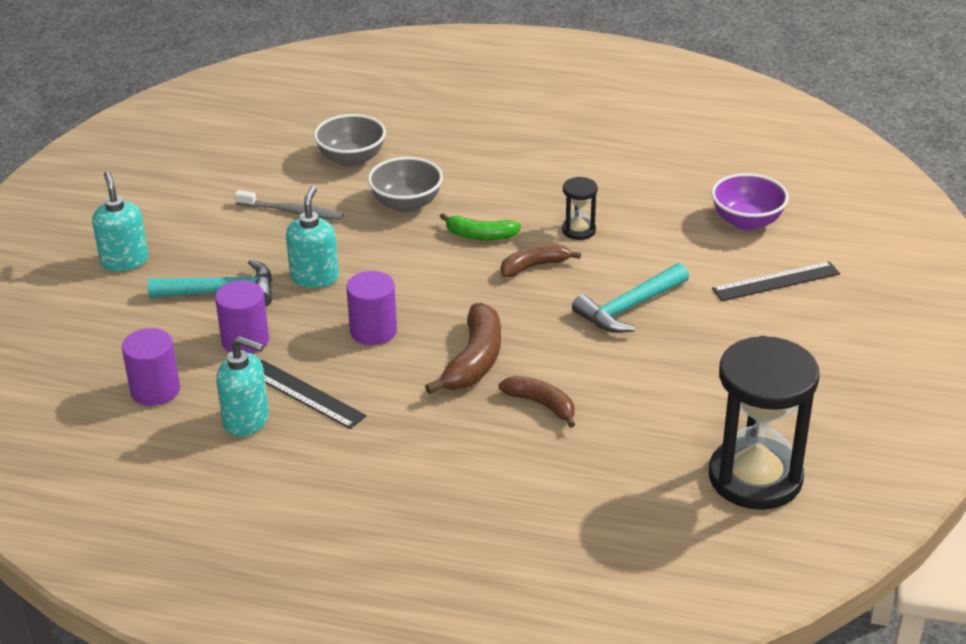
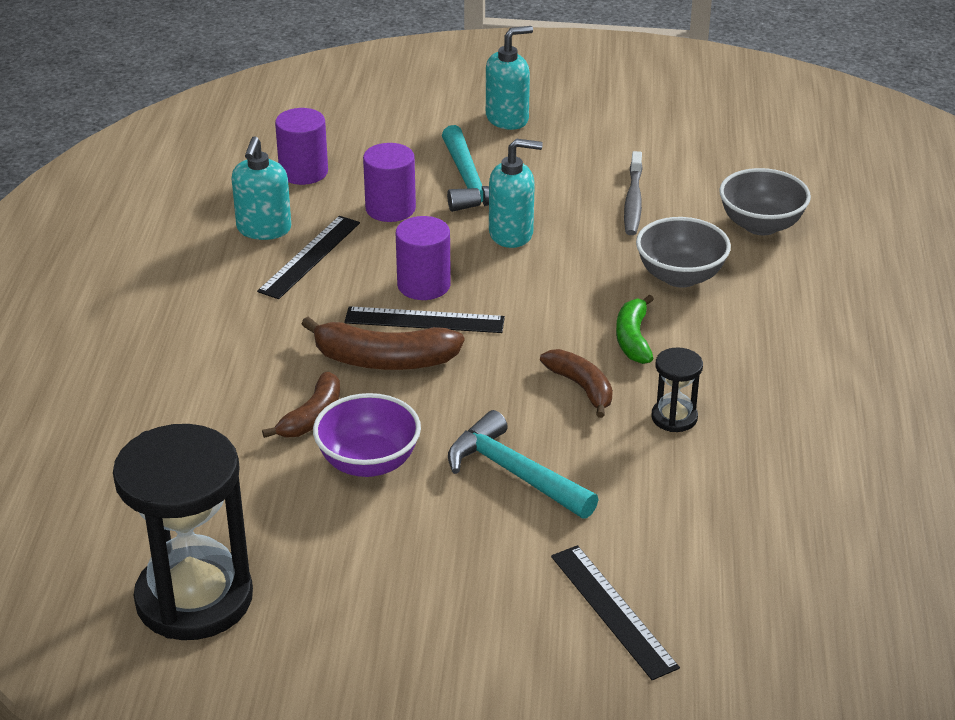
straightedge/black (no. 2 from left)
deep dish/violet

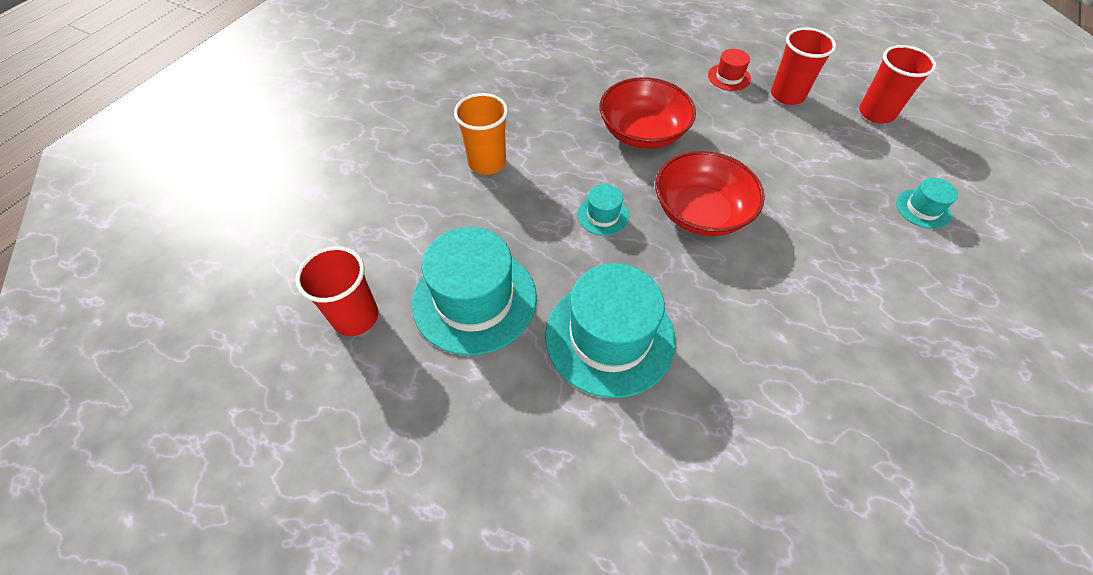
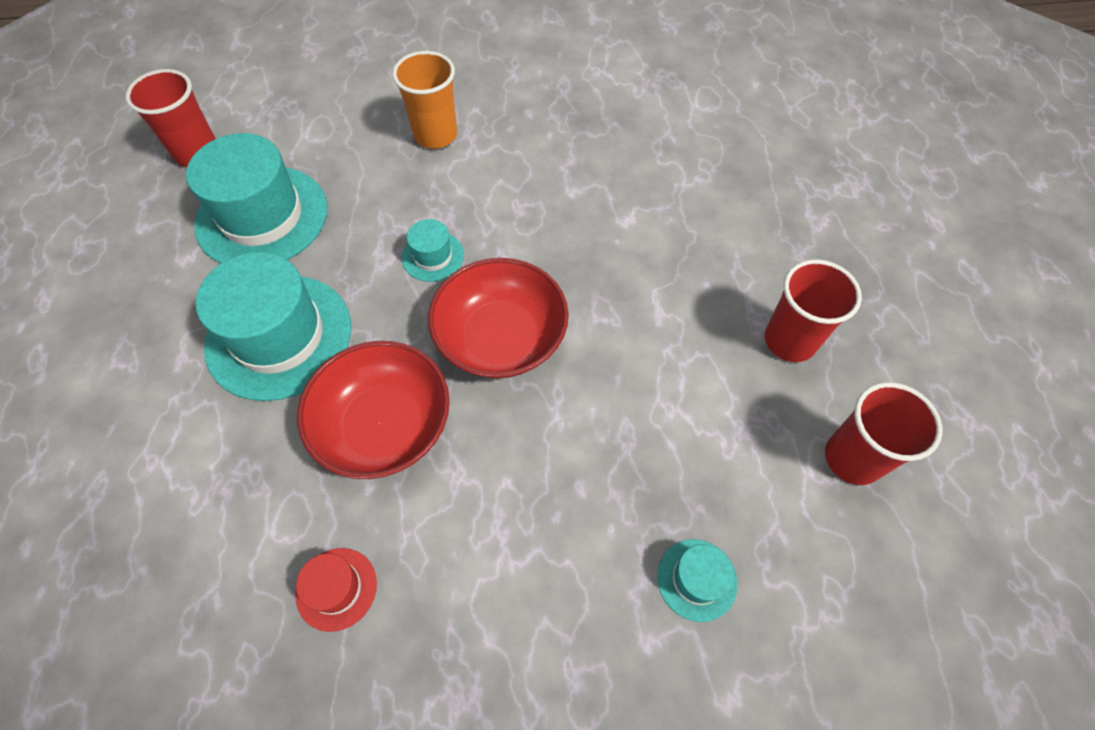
deep dish/crimson (no. 1 from left)
top hat/crimson

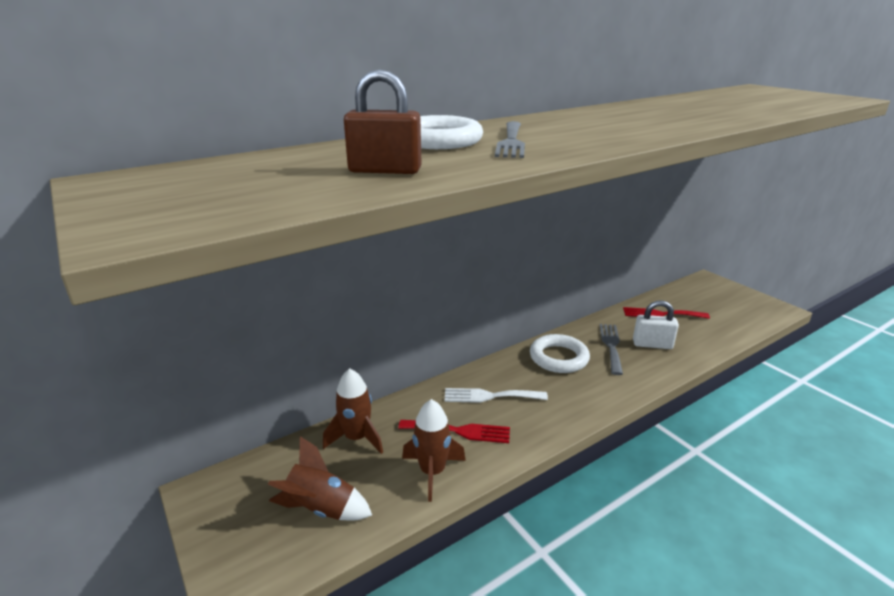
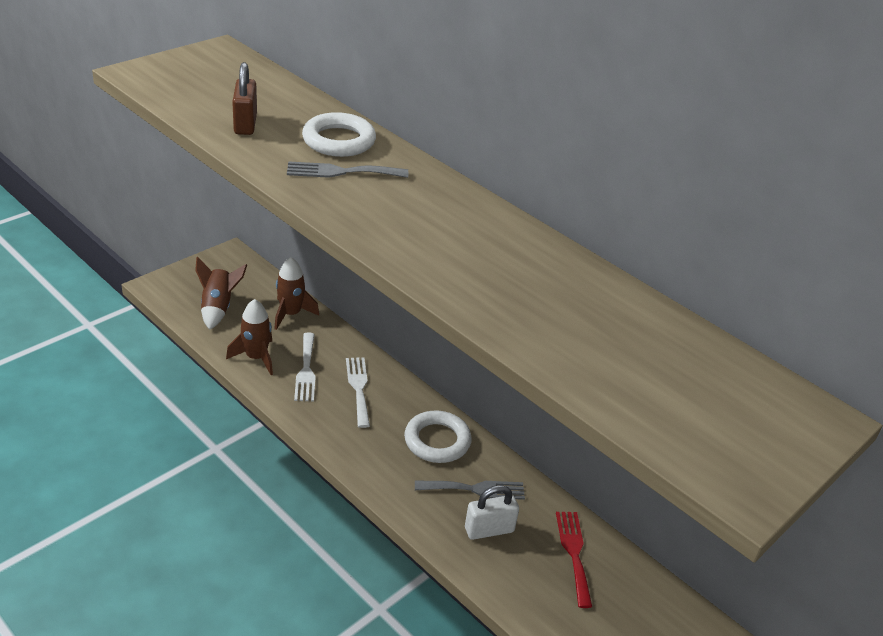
table fork/snow-white (no. 1 from left)
lock/snow-white

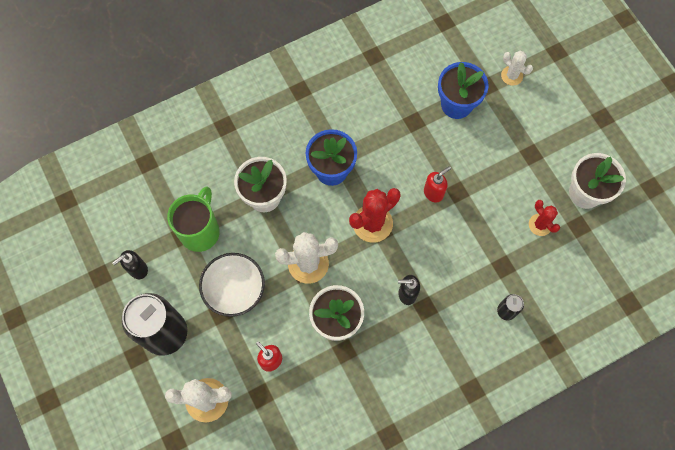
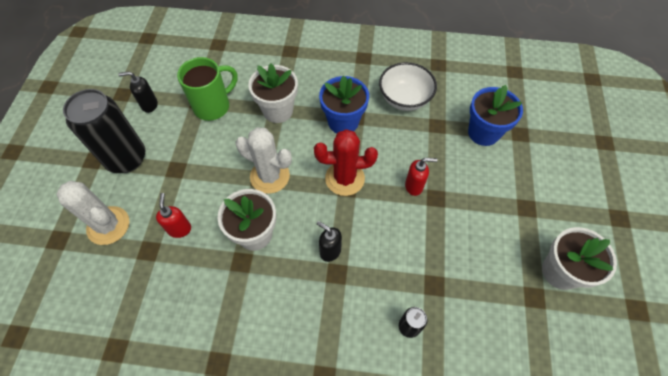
saguaro cactus/snow-white (no. 3 from left in the first image)
saguaro cactus/crimson (no. 2 from left in the first image)
deep dish/snow-white

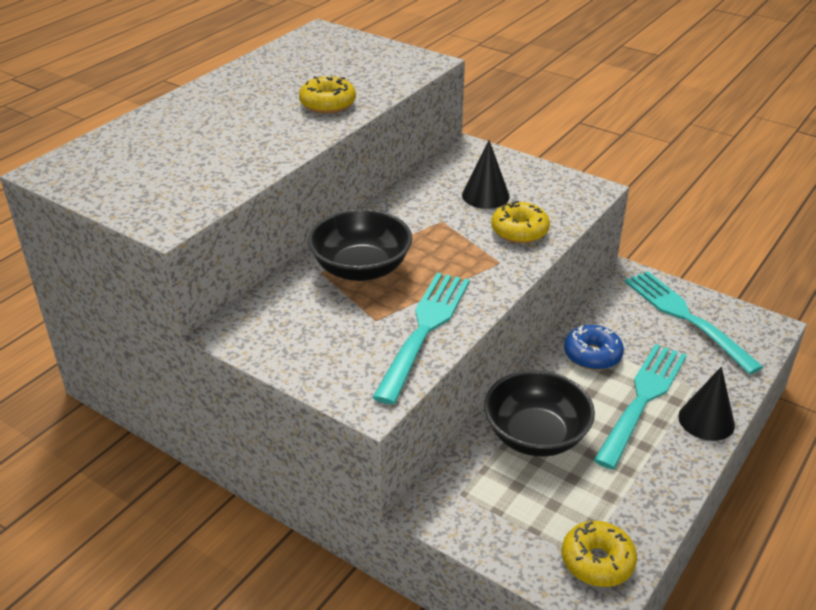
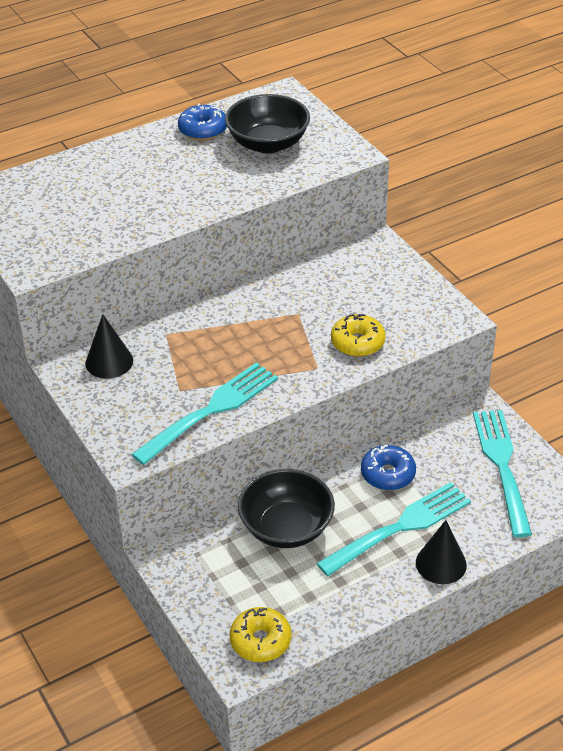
glazed donut/golden (no. 1 from left in the first image)
glazed donut/royal blue (no. 1 from left)
deep dish/black (no. 1 from left)
cone shape/black (no. 1 from left)

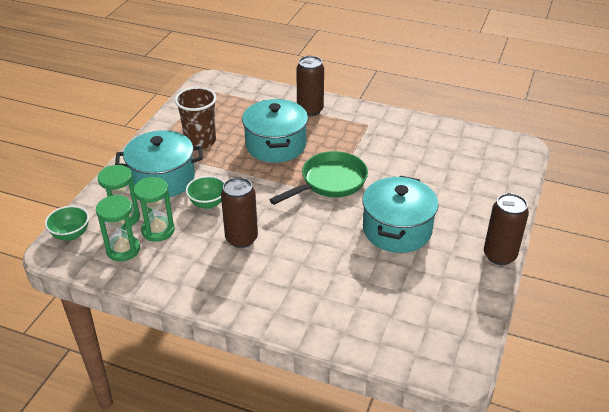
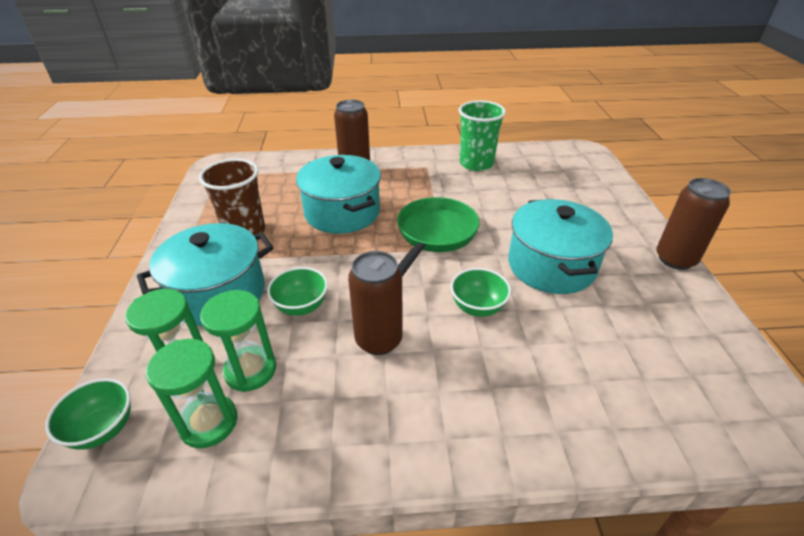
deep dish/green (no. 3 from left)
tumbler/green

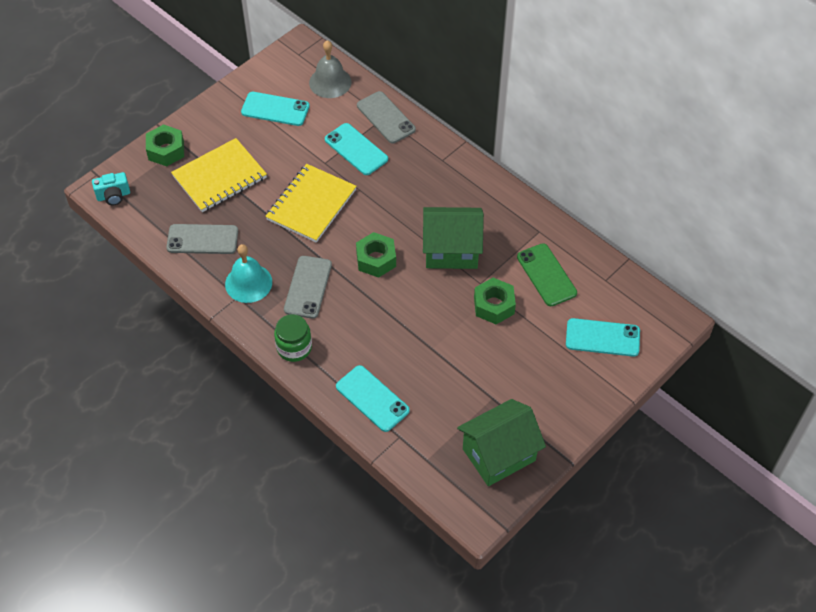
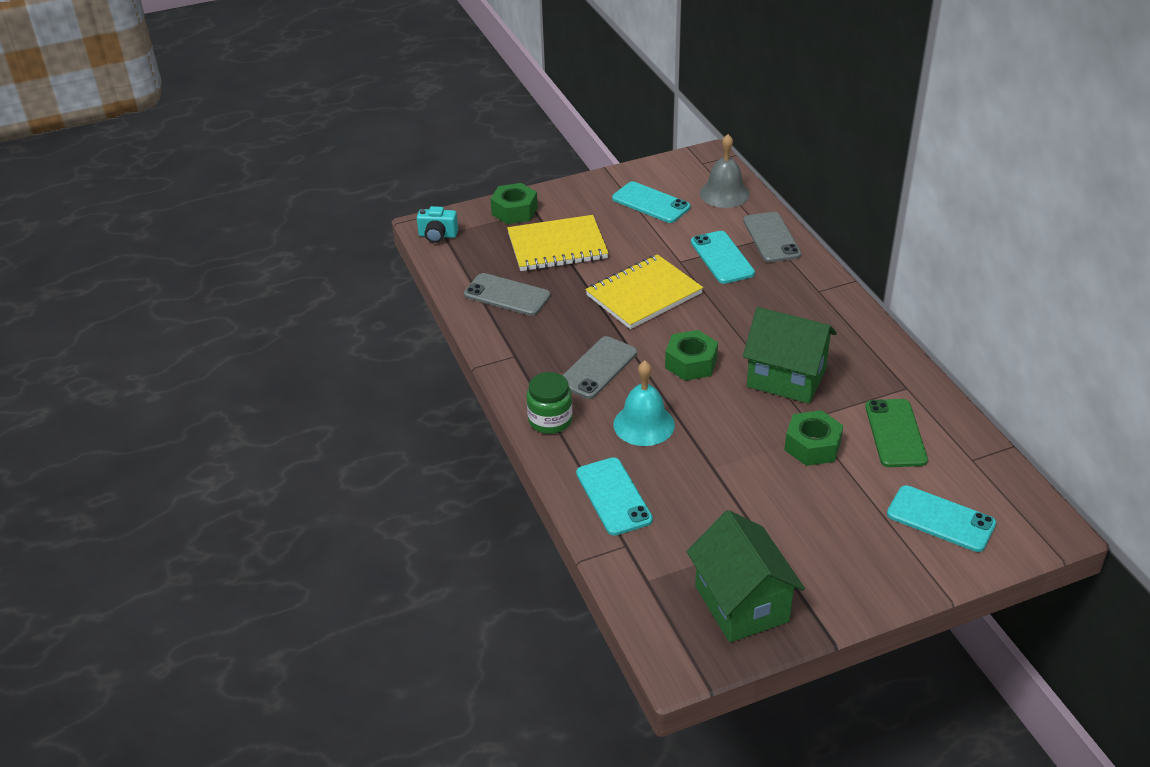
school bell/teal
house/green (no. 1 from left)

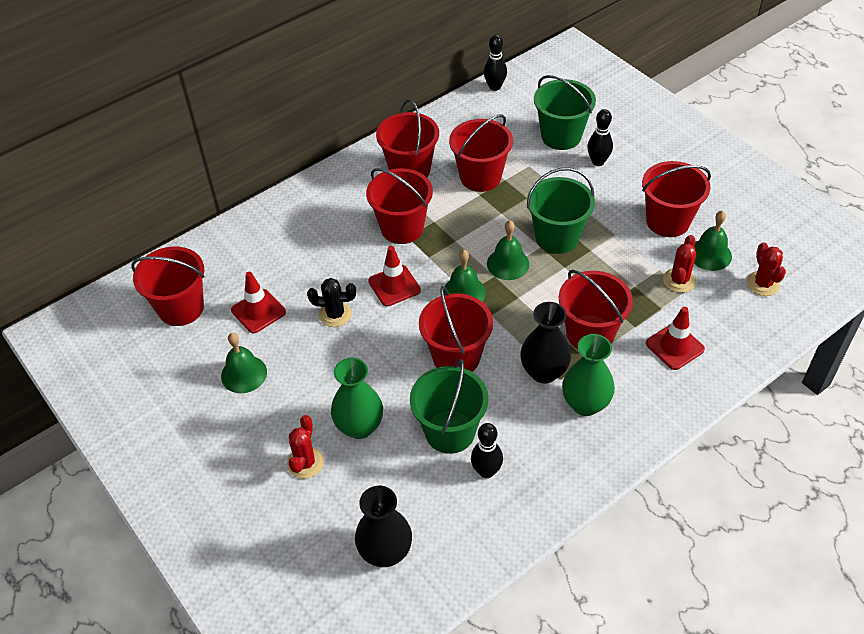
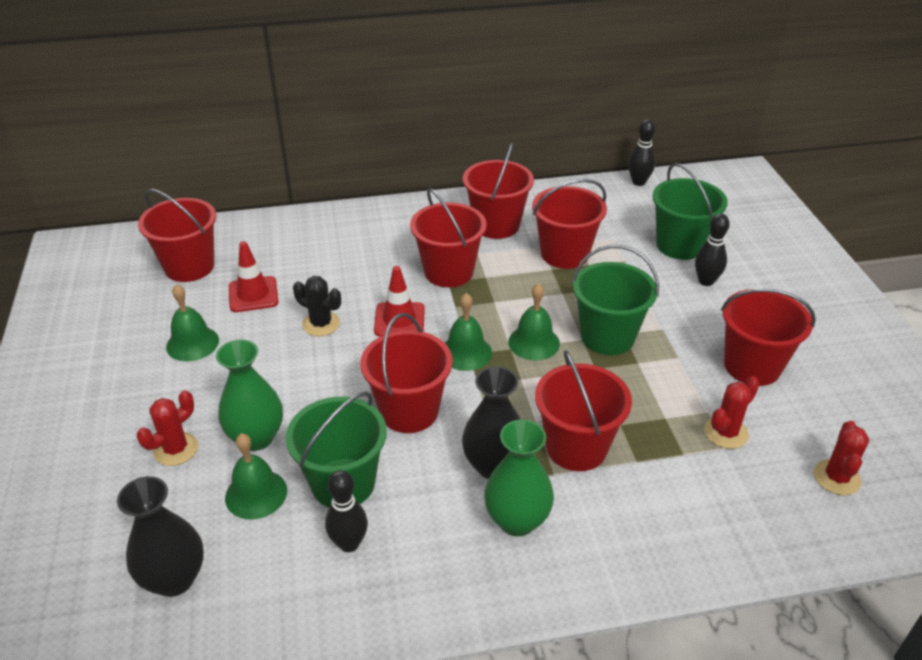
traffic cone/crimson (no. 3 from left in the first image)
school bell/green (no. 2 from left)

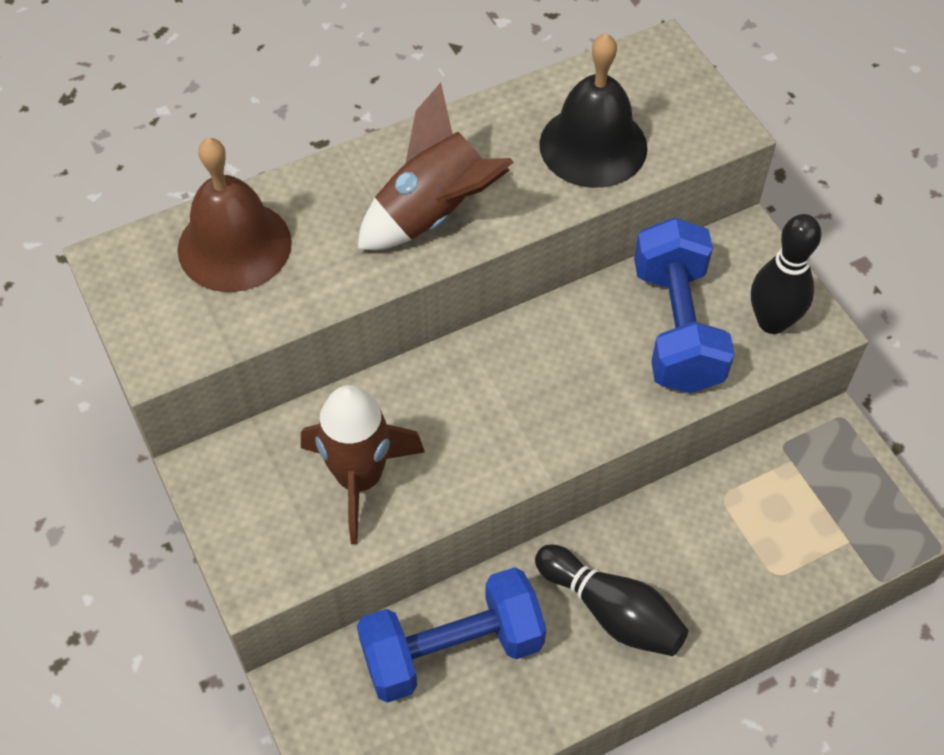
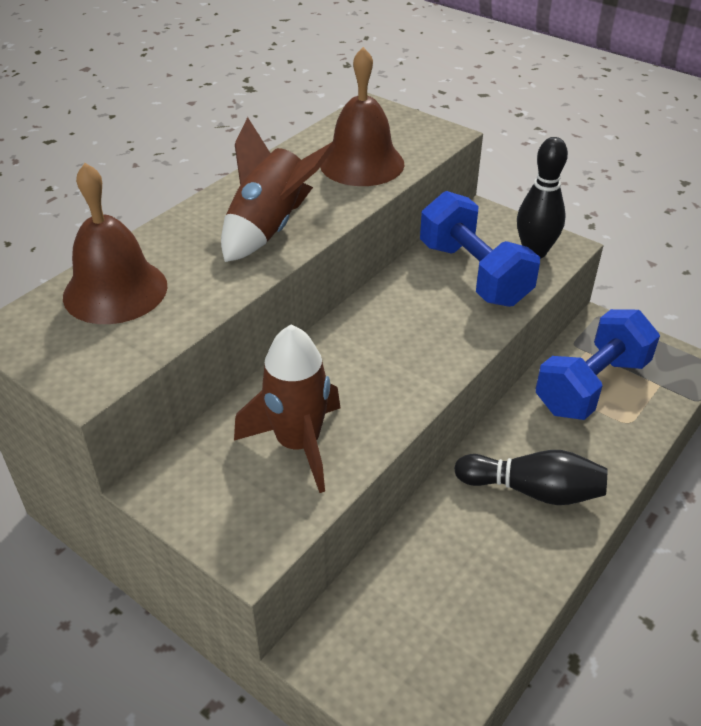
hand weight/royal blue (no. 2 from left)
school bell/russet (no. 2 from left)

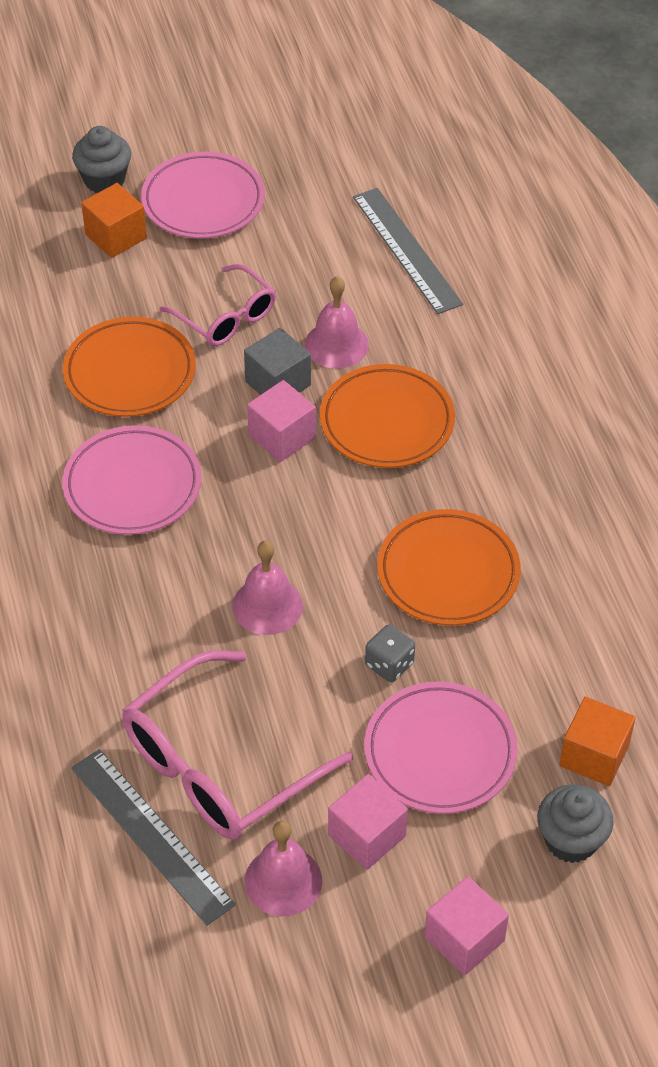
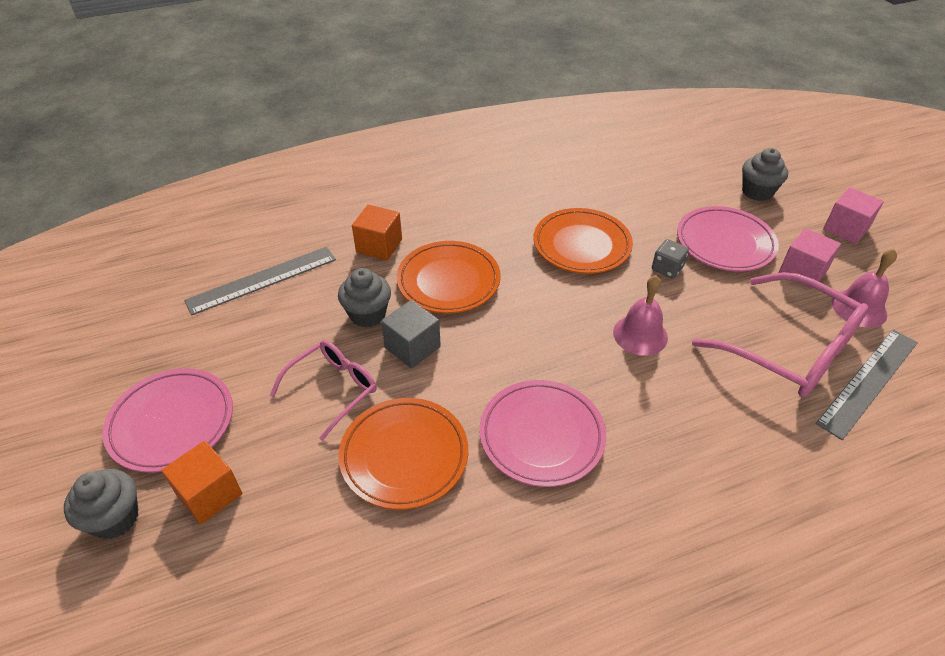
block/pink (no. 1 from left in the first image)
block/orange-coloured (no. 2 from left)
muffin/gray (no. 2 from left)

